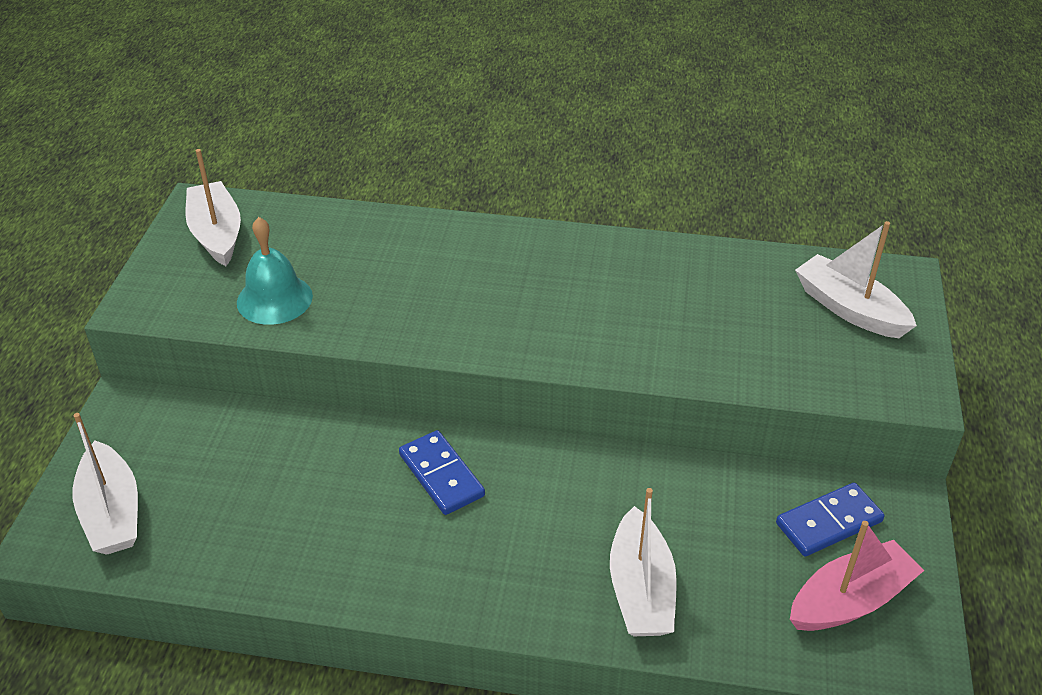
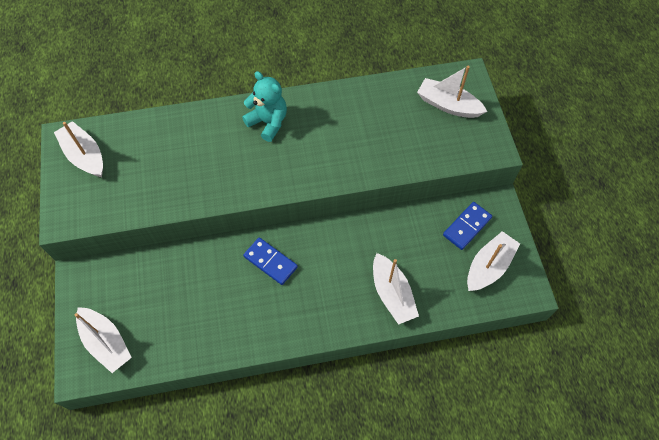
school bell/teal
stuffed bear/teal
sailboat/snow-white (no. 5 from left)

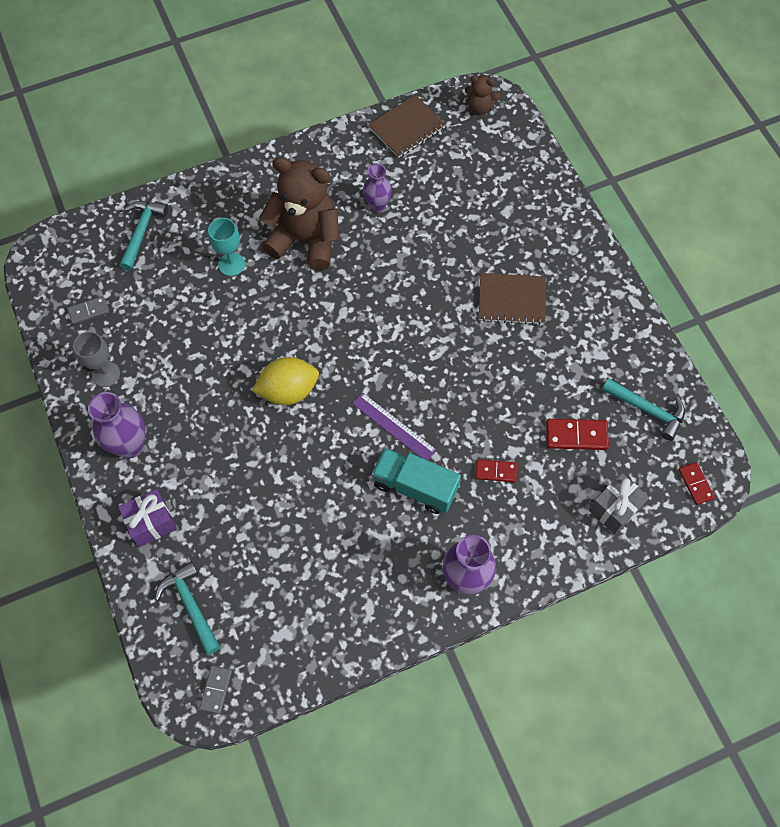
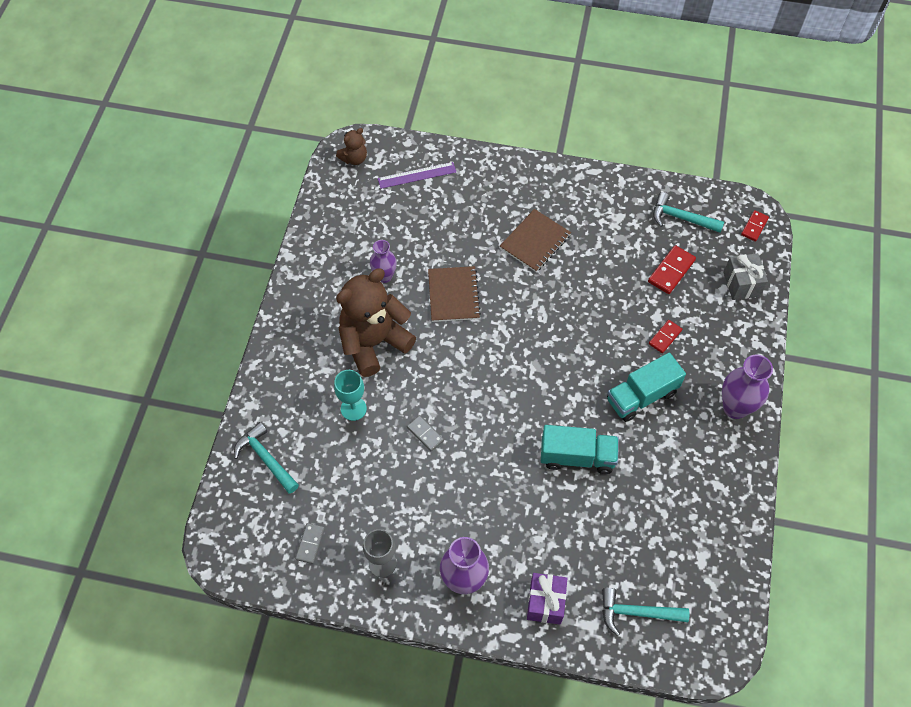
citrus fruit/golden
toy truck/teal (no. 1 from left)
domino piece/gray (no. 2 from left)
straightedge/violet
exercise book/russet (no. 1 from left)
carpenter's hammer/teal (no. 3 from left)
domino piece/crimson (no. 3 from left)

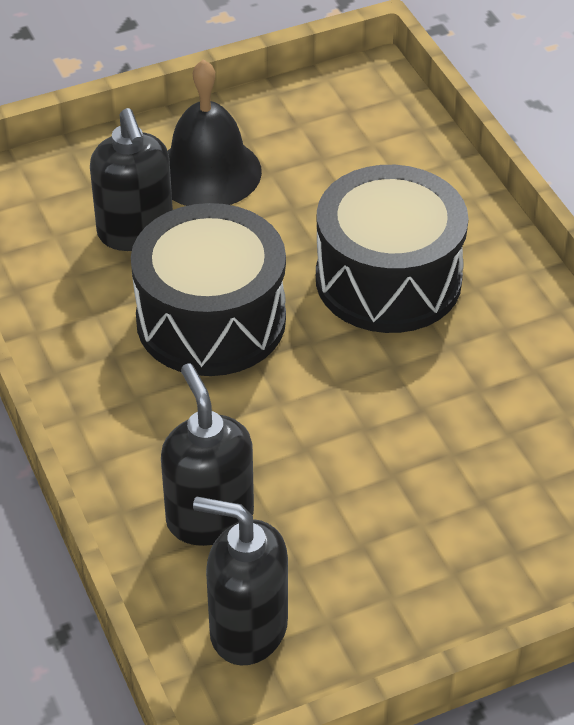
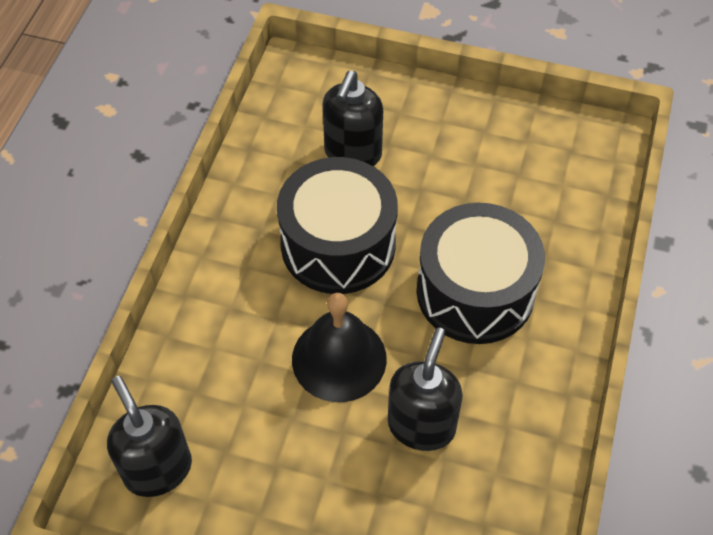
soap pump/black (no. 3 from left)
school bell/black

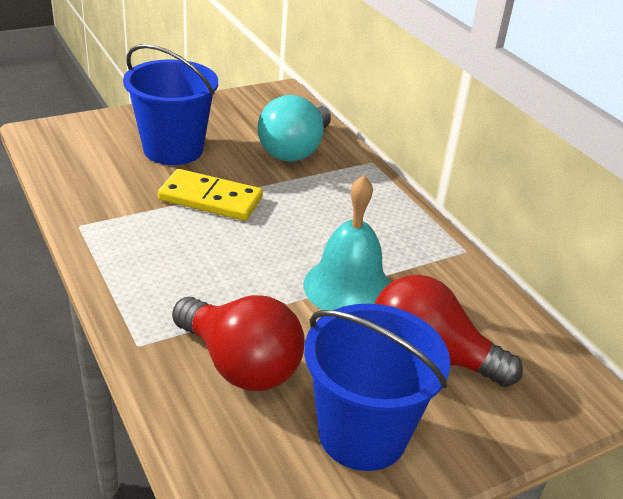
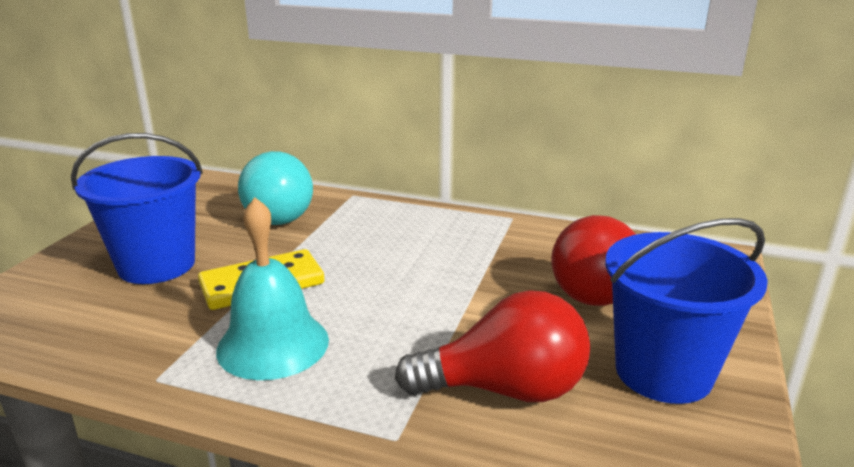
school bell/teal

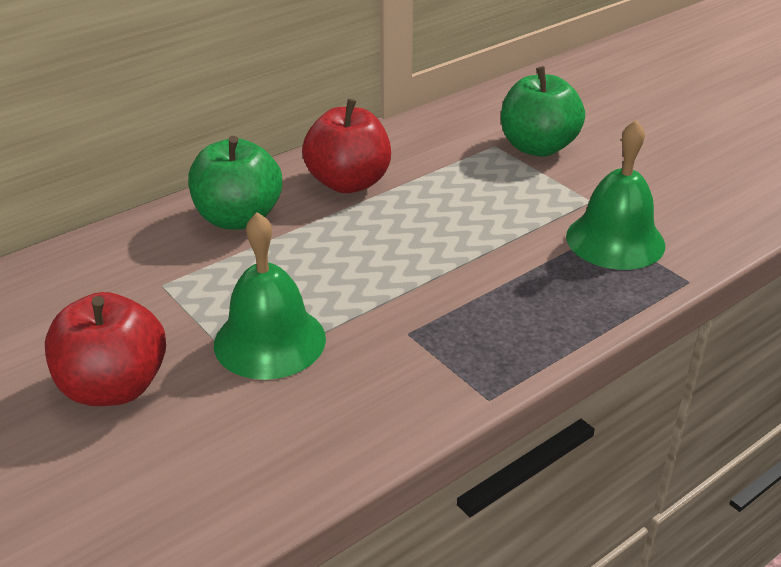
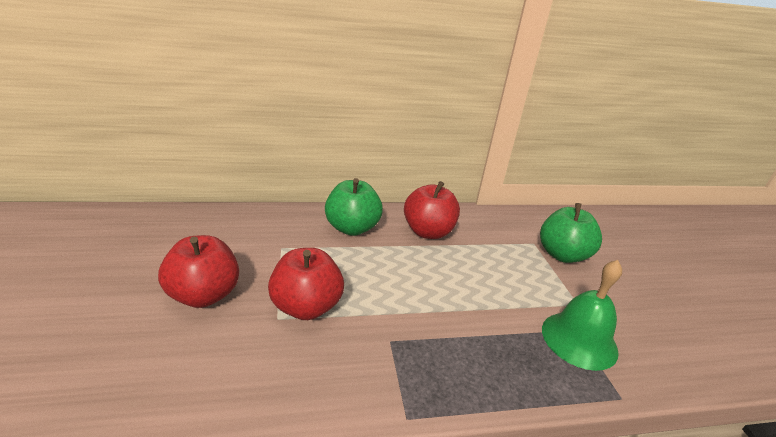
toy apple/crimson (no. 2 from left)

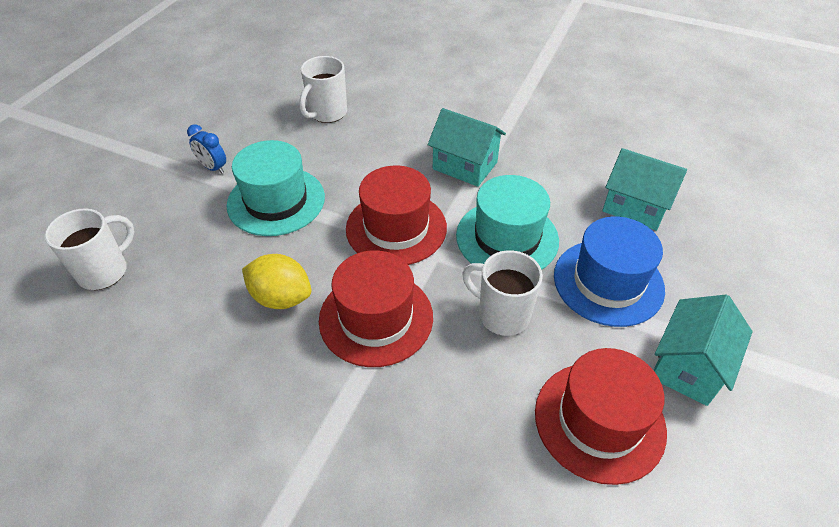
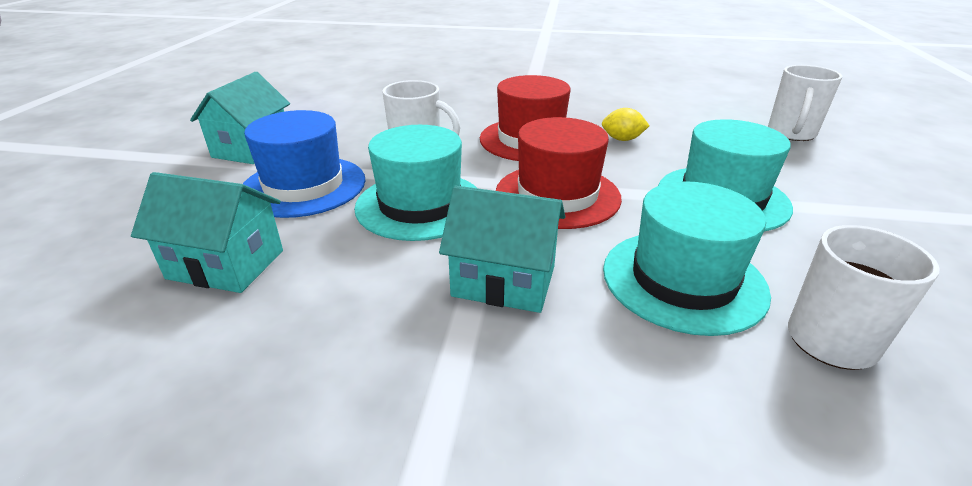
clock/royal blue
top hat/crimson (no. 3 from left in the first image)
top hat/teal (no. 2 from left)
citrus fruit/golden

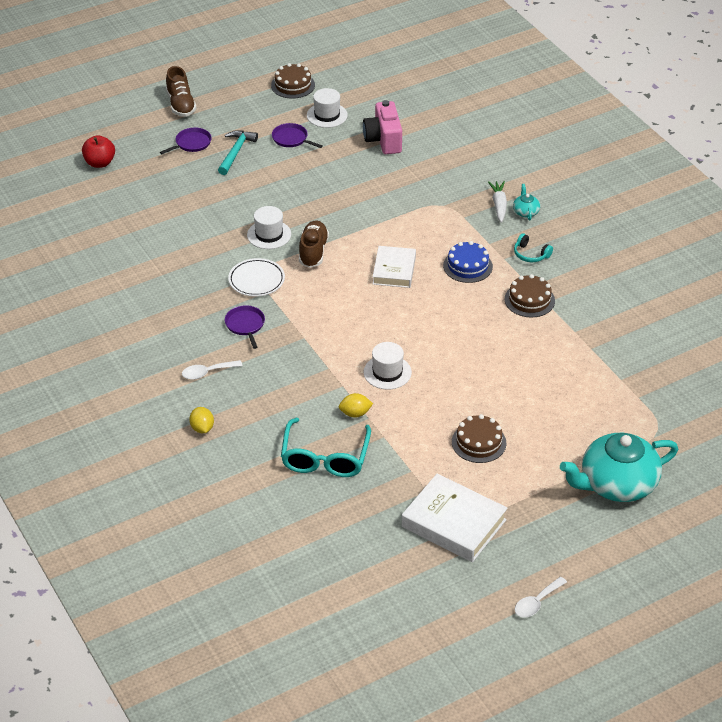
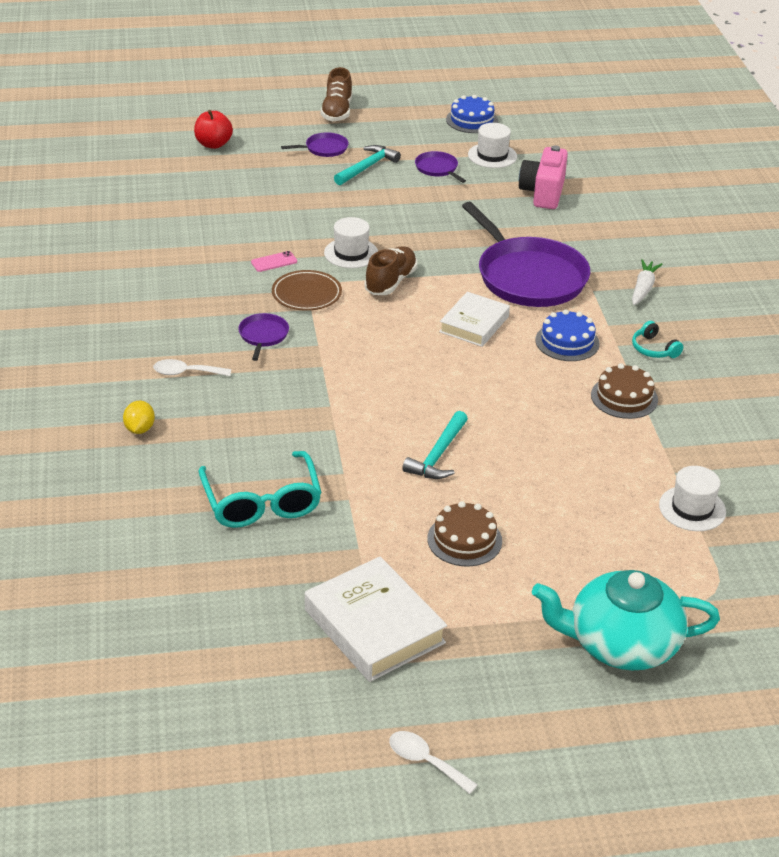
citrus fruit/golden (no. 2 from left in the first image)
tea pot/teal (no. 1 from left in the first image)
phone/pink
carpenter's hammer/teal (no. 2 from left)
skillet/violet (no. 4 from left)
top hat/snow-white (no. 3 from left)
plate/russet
layer cake/royal blue (no. 1 from left)
spectacles/teal
tablespoon/snow-white (no. 2 from left)

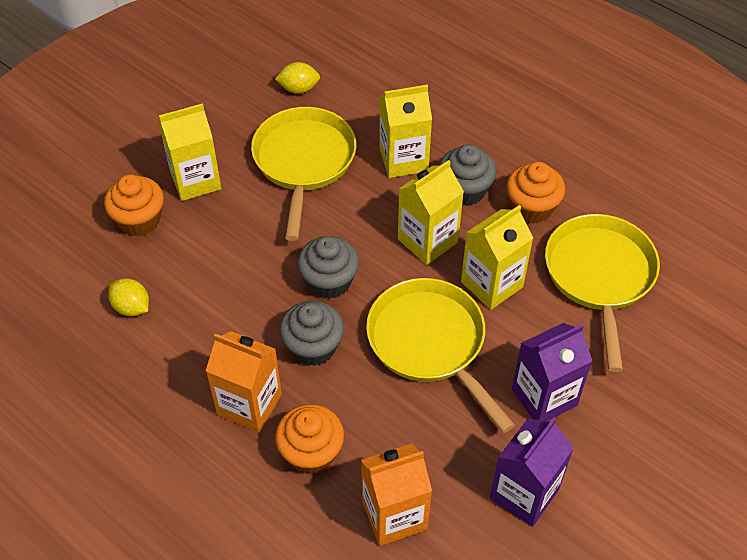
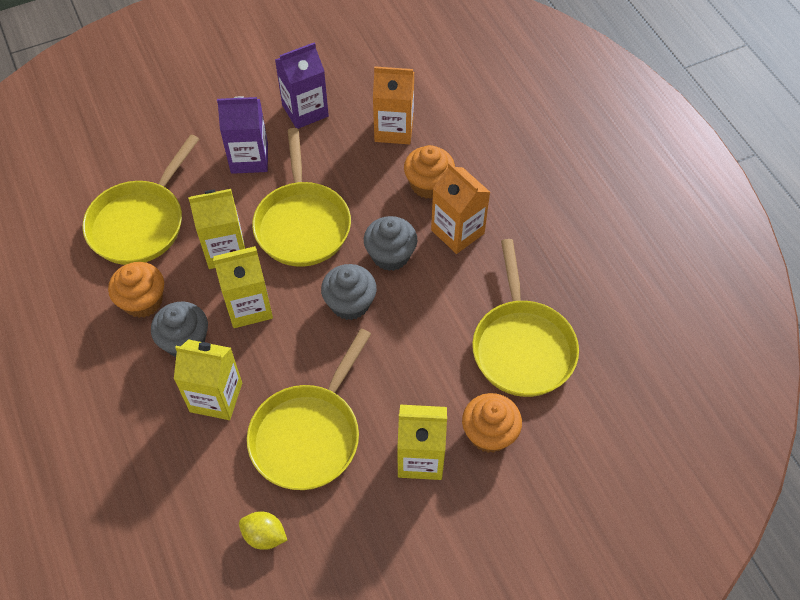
skillet/golden (no. 4 from left)

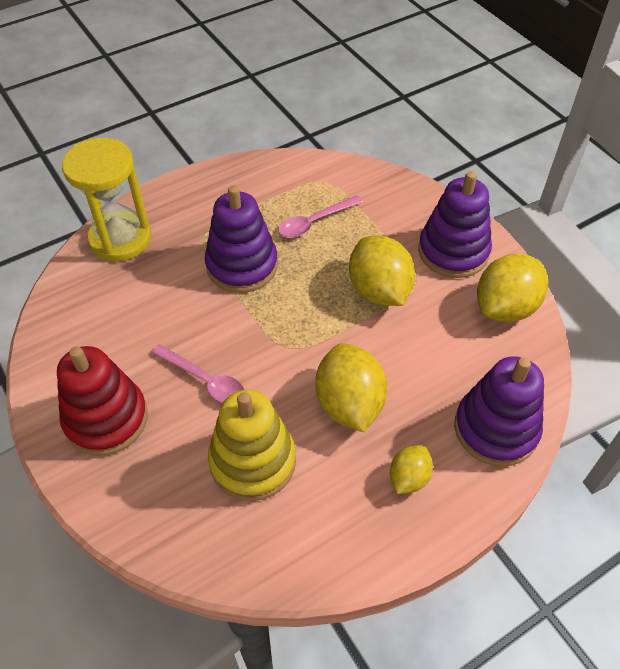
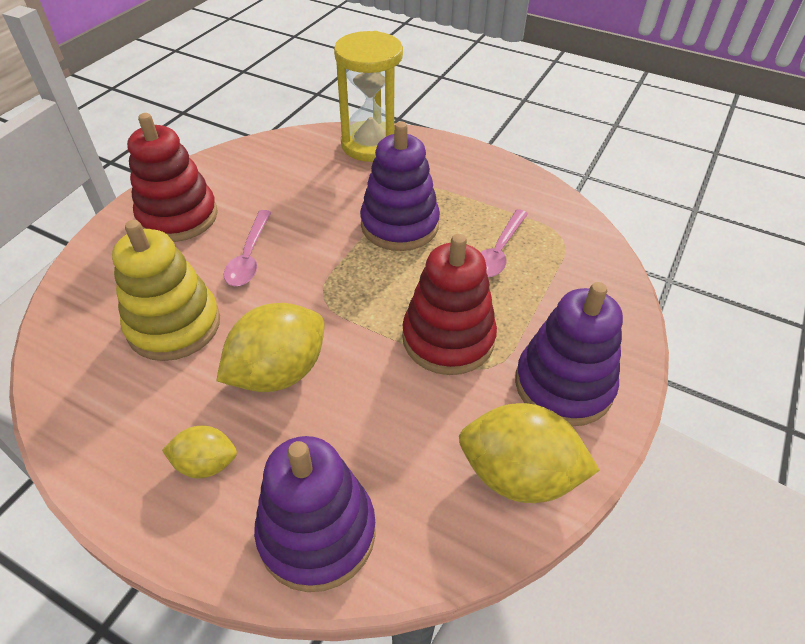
stacking toy/crimson (no. 2 from left)
tablespoon/pink (no. 2 from left)

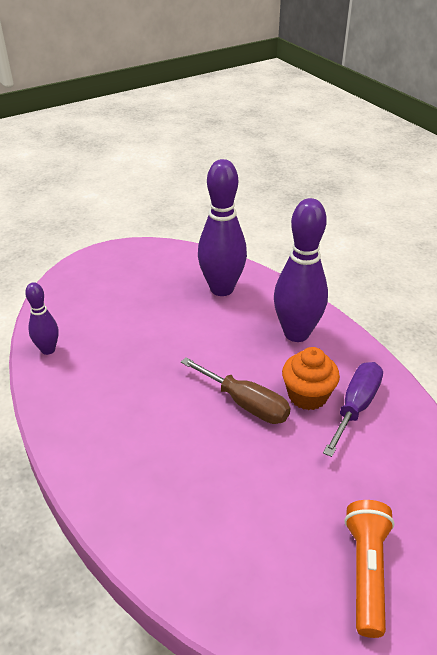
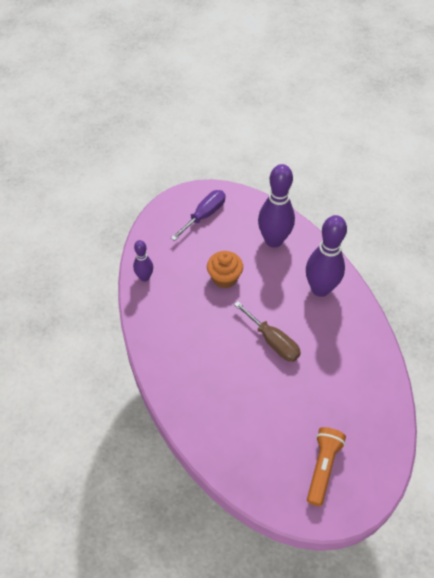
muffin/orange-coloured
hand screwdriver/violet

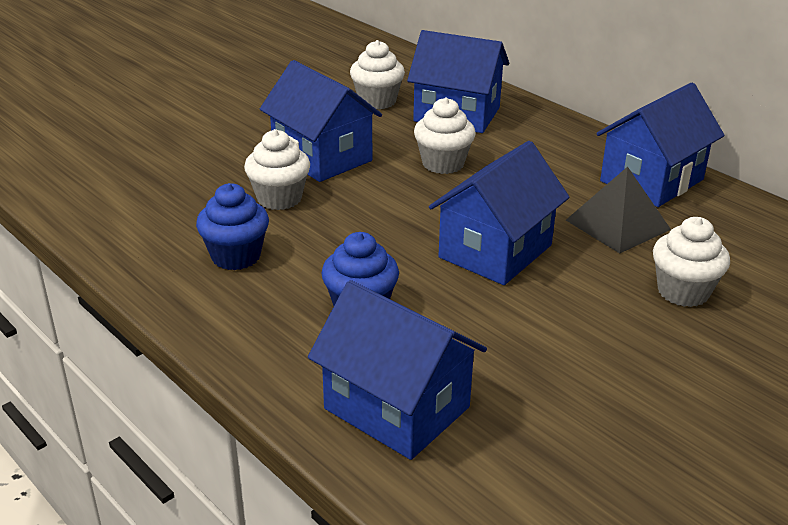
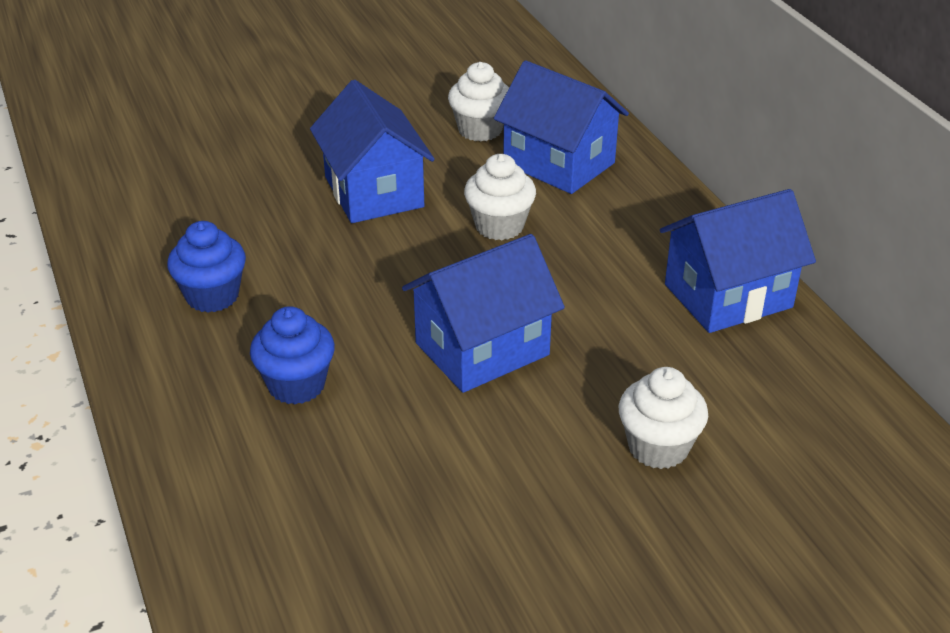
muffin/snow-white (no. 1 from left in the first image)
house/royal blue (no. 2 from left in the first image)
pyramid shape/black

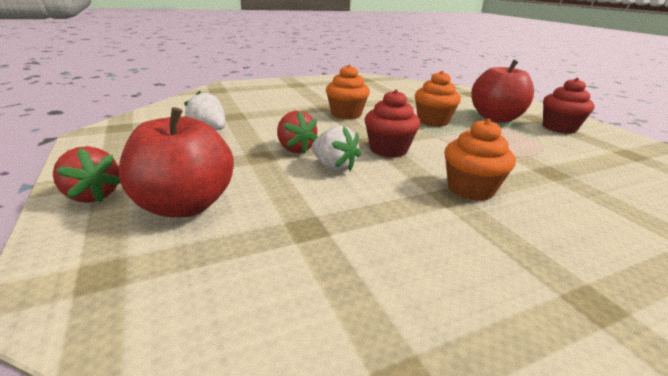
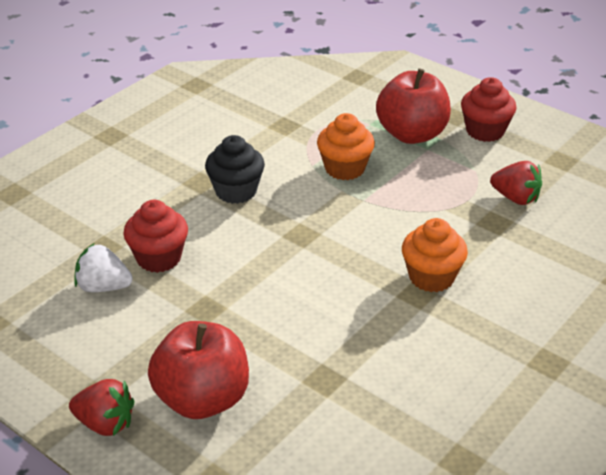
toy strawberry/snow-white (no. 2 from left in the first image)
toy strawberry/crimson (no. 2 from left)
muffin/crimson (no. 1 from left)
muffin/black

